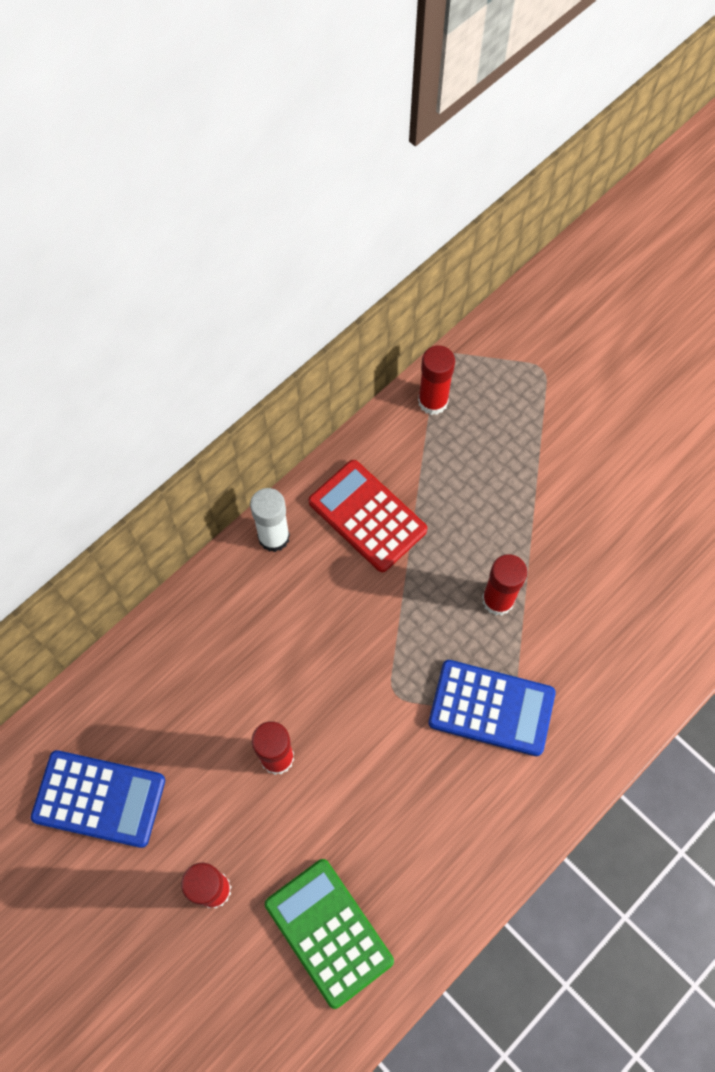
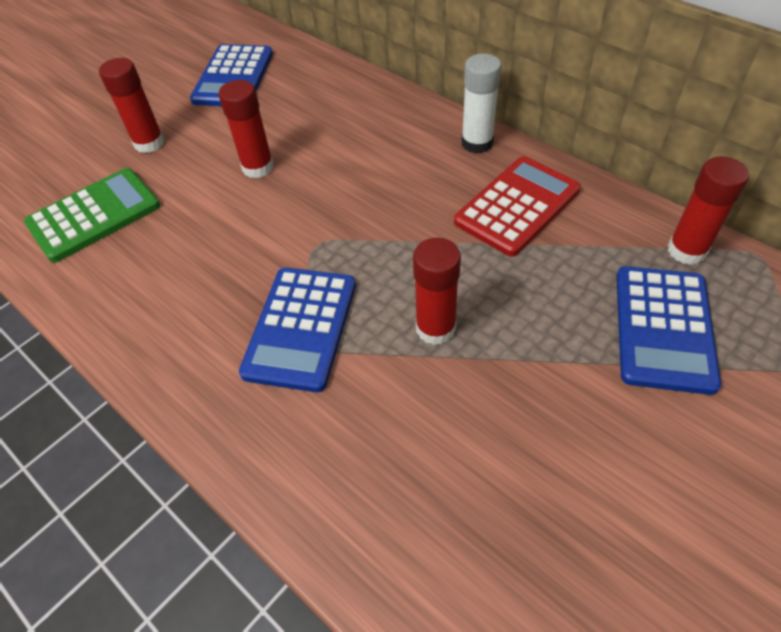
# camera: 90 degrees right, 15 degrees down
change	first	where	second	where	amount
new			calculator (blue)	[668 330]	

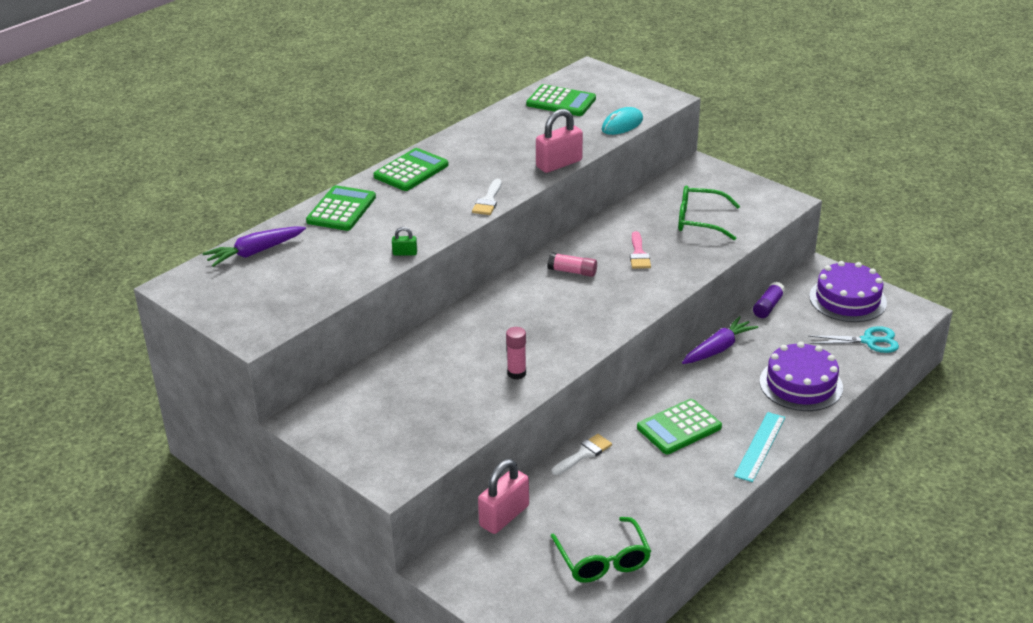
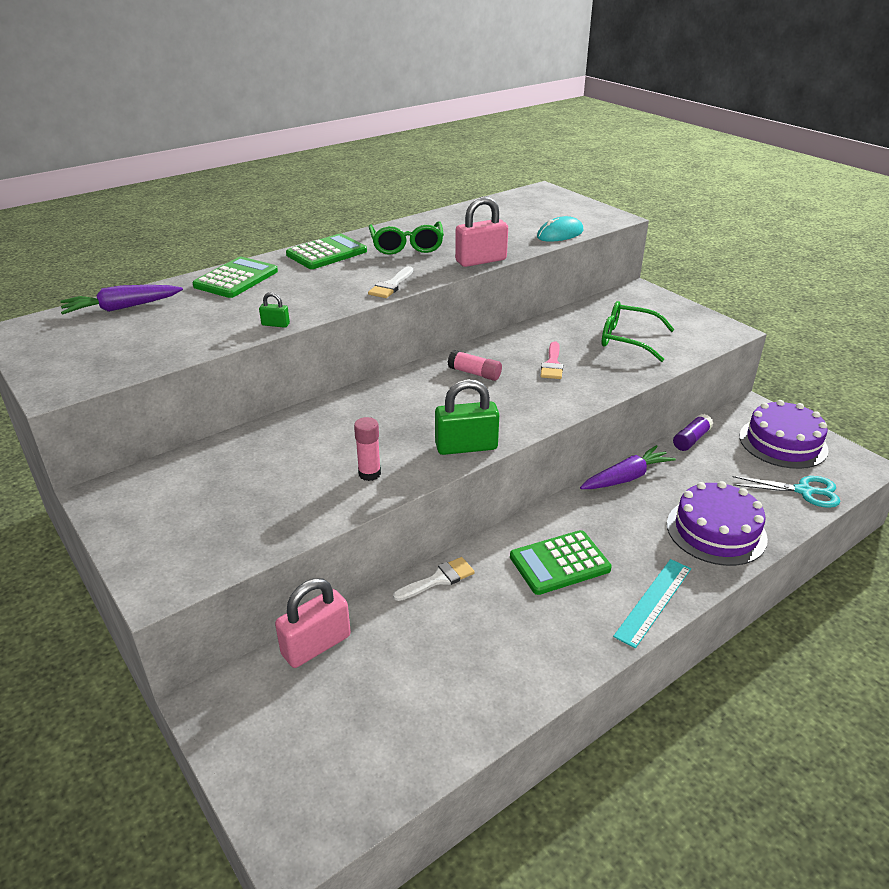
# camera: 10 degrees right, 0 degrees up
change	first	where	second	where	amount
shifted	glasses (green)	[601 550]		[406 238]	
new			padlock (green)	[467 417]	
gone	calculator (green)	[561 100]			

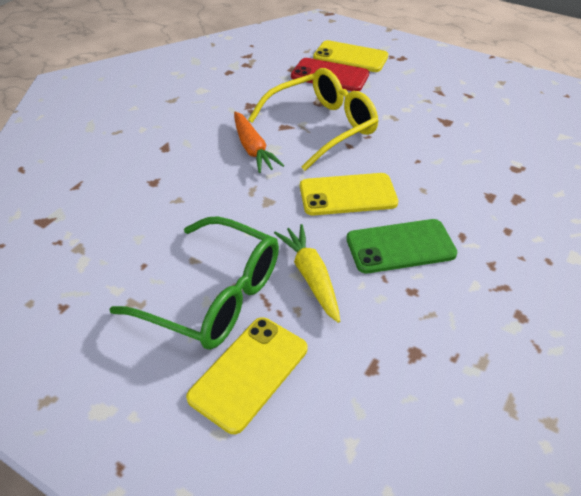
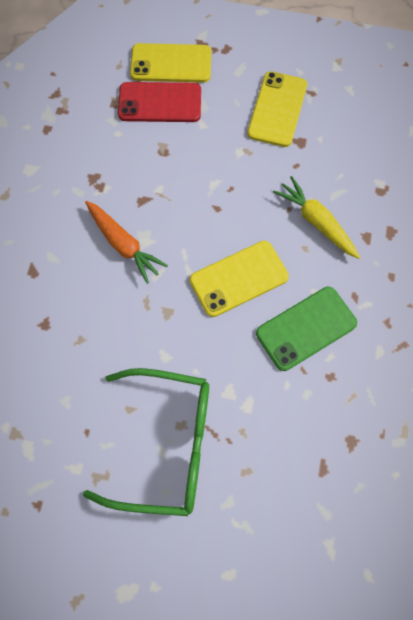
# camera: 20 degrees left, 25 degrees up
change	first	where	second	where	amount
shifted	phone (yellow)	[246 375]		[277 109]	
shifted	carrot (yellow)	[307 273]		[316 217]	
gone	glasses (yellow)	[313 119]			

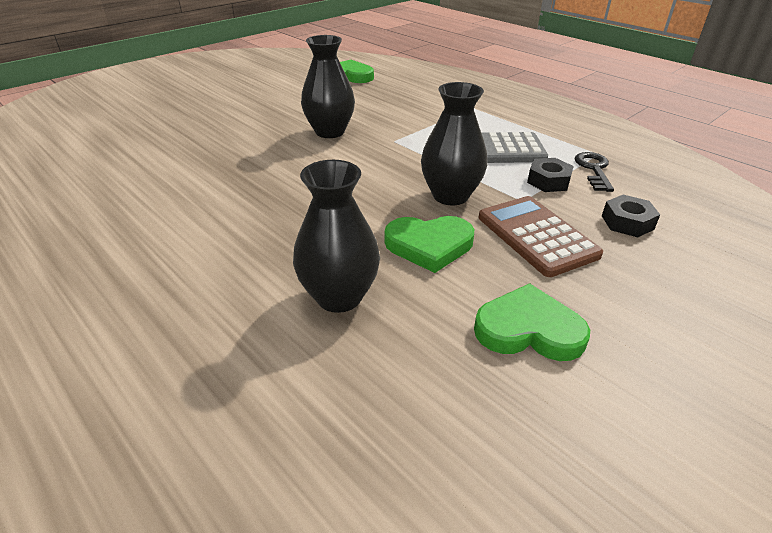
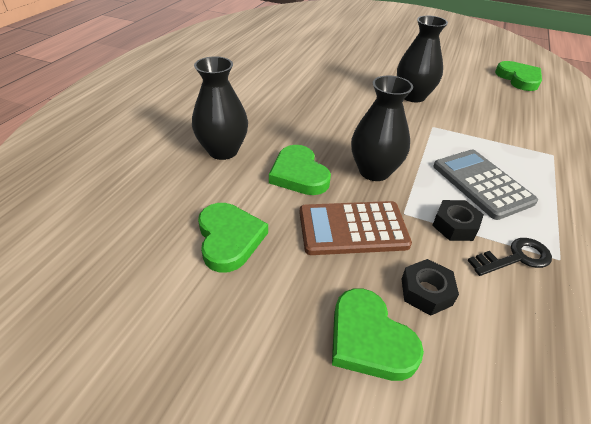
# camera: 65 degrees right, 5 degrees up
change	first	where	second	where	amount
rotated	calculator (brown)	[541 236]		[355 228]	135 degrees counterclockwise
new			heart (green)	[378 334]	

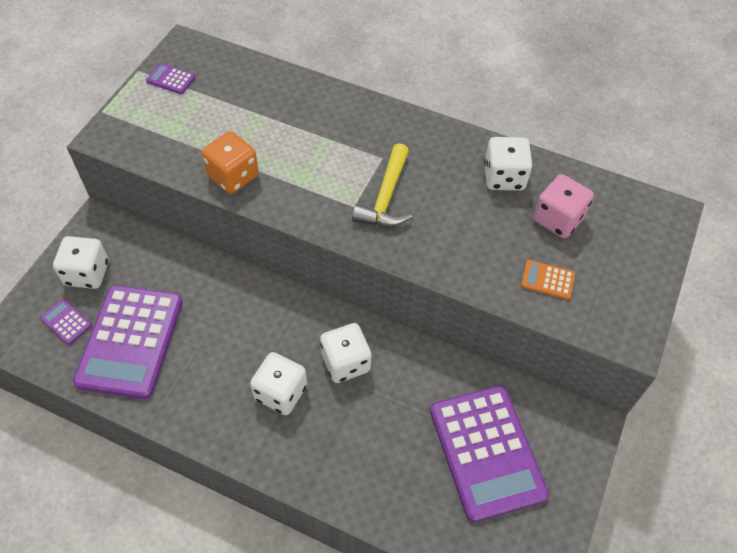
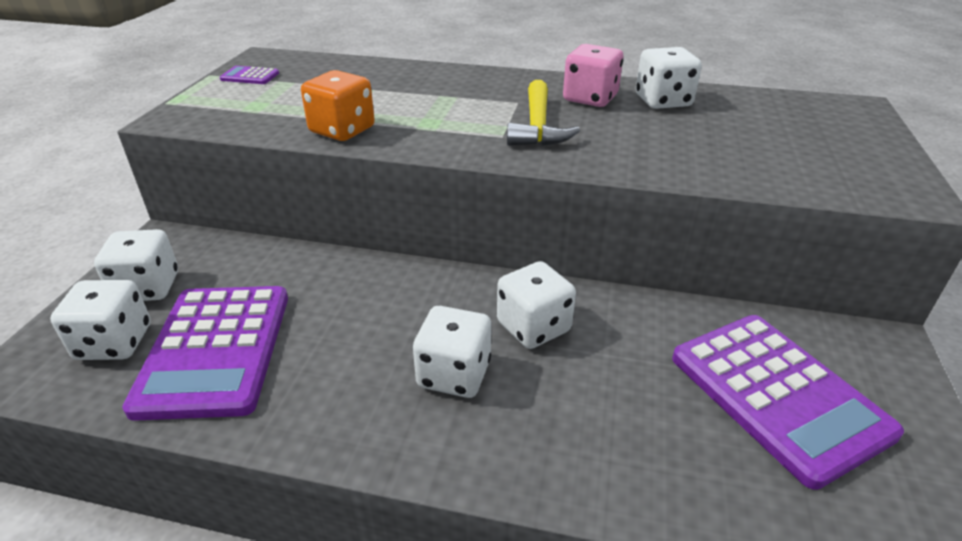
# camera: 10 degrees left, 20 degrees down
change	first	where	second	where	amount
swapped	calculator (purple)	[66 322]	dice (white)	[100 320]	
shifted	dice (pink)	[563 206]		[593 75]	
gone	calculator (orange)	[548 280]			

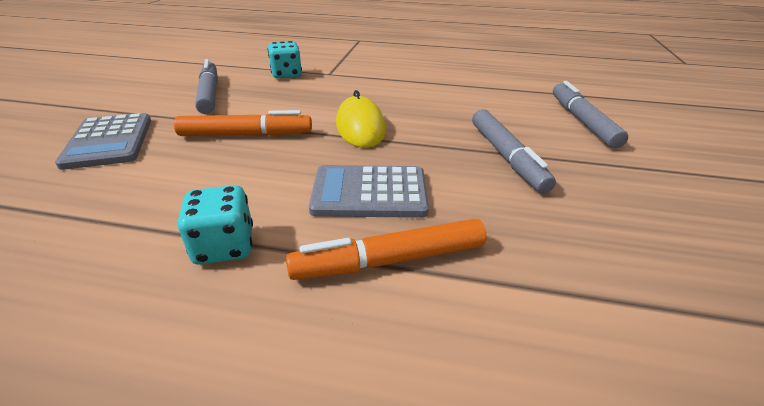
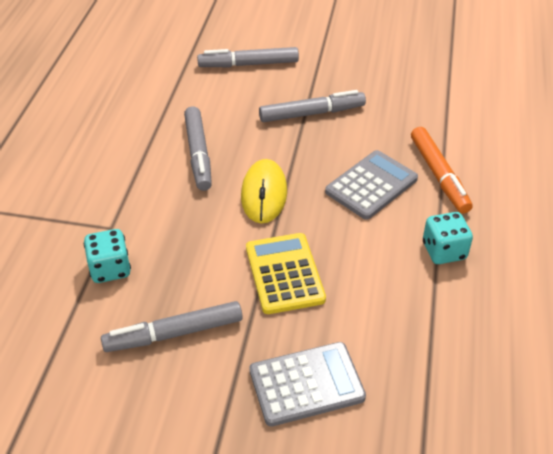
# camera: 90 degrees left, 10 degrees up
change	first	where	second	where	amount
new			marker (grey)	[198 148]	
rotated	mouse (yellow)	[361 119]		[264 191]	75 degrees counterclockwise
swapped	marker (orange)	[243 123]	calculator (yellow)	[286 273]	
rotated	calculator (grey)	[369 191]		[371 185]	135 degrees counterclockwise

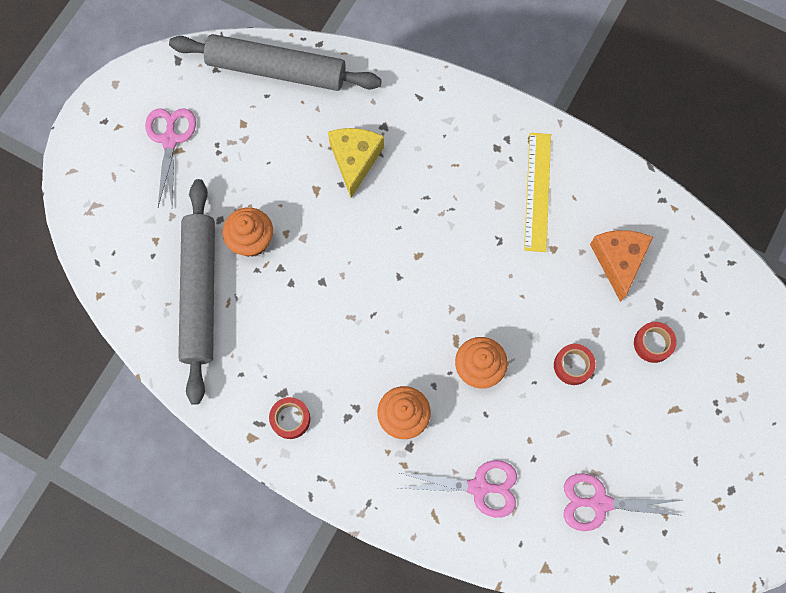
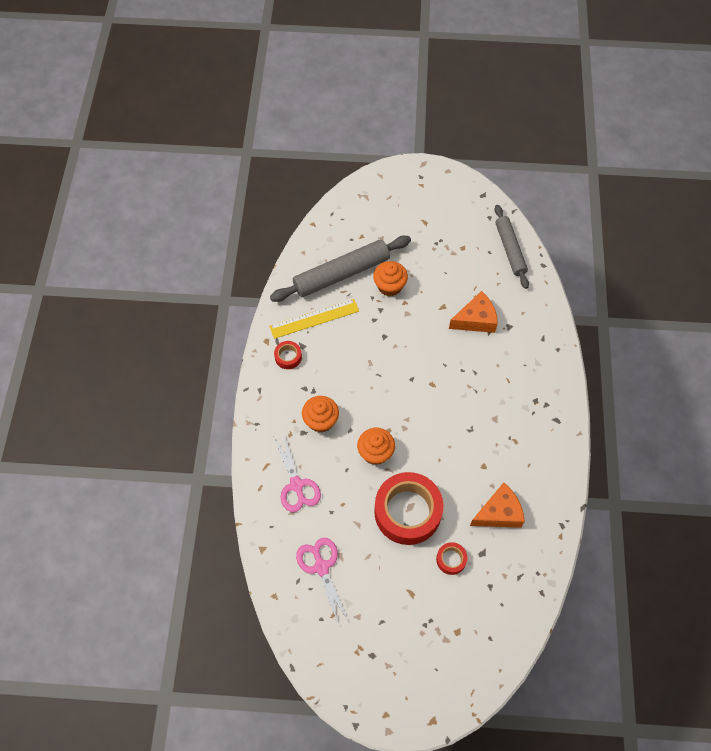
# camera: 65 degrees right, 10 degrees down
change	first	where	second	where	amount
shifted	ruler (yellow)	[537 192]		[314 319]	
scaled	tape (red)	[575 364]		[408 508]	x2.29
repainted	cheese (yellow)	[356 163]	cheese (orange)	[473 312]	
scaled	rolling pin (grey)	[275 62]		[512 247]	x0.66
gone	scissors (pink)	[170 157]			

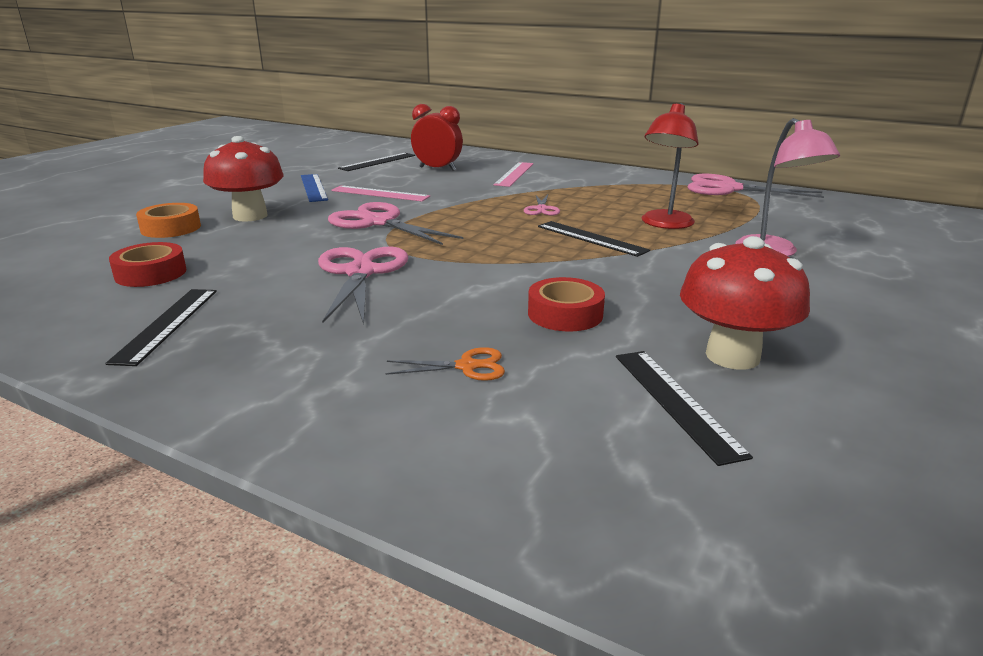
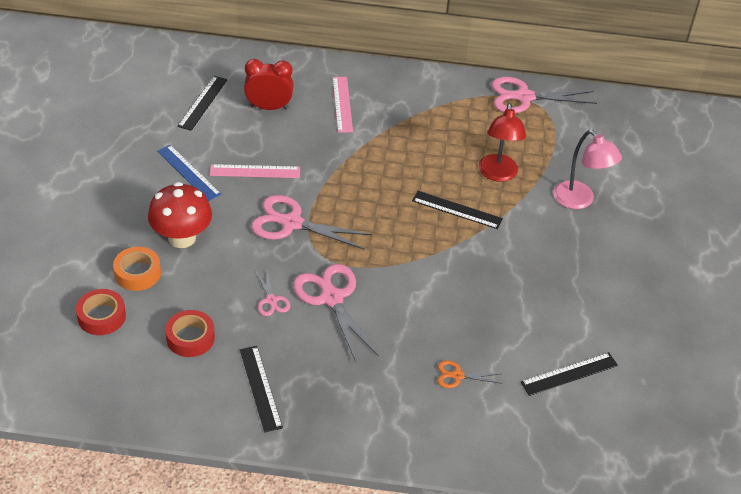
# camera: 25 degrees left, 20 degrees up
change	first	where	second	where	amount
shifted	tape (red)	[566 304]		[101 312]	
shifted	scissors (pink)	[542 205]		[272 293]	
rotated	scissors (orange)	[445 364]		[470 374]	150 degrees counterclockwise
rotated	ruler (black)	[684 408]		[569 374]	75 degrees counterclockwise
gone	mushroom (red)	[745 303]			

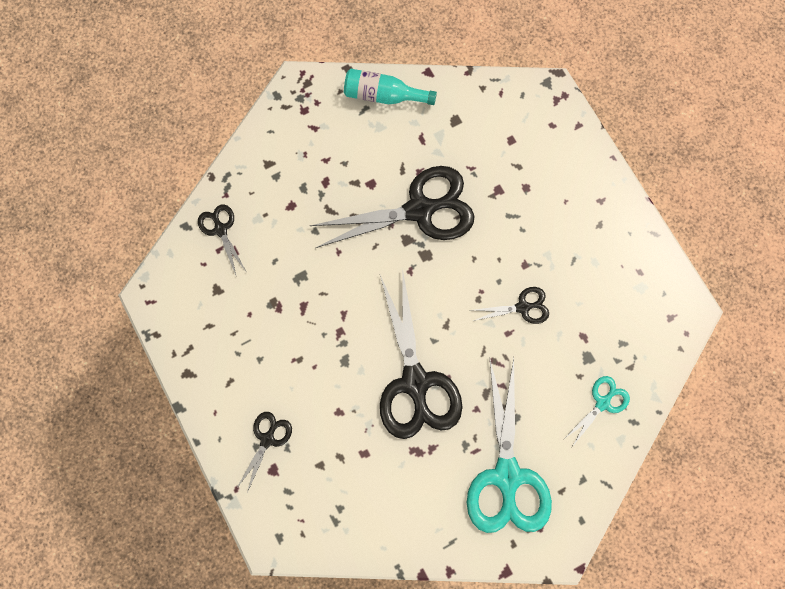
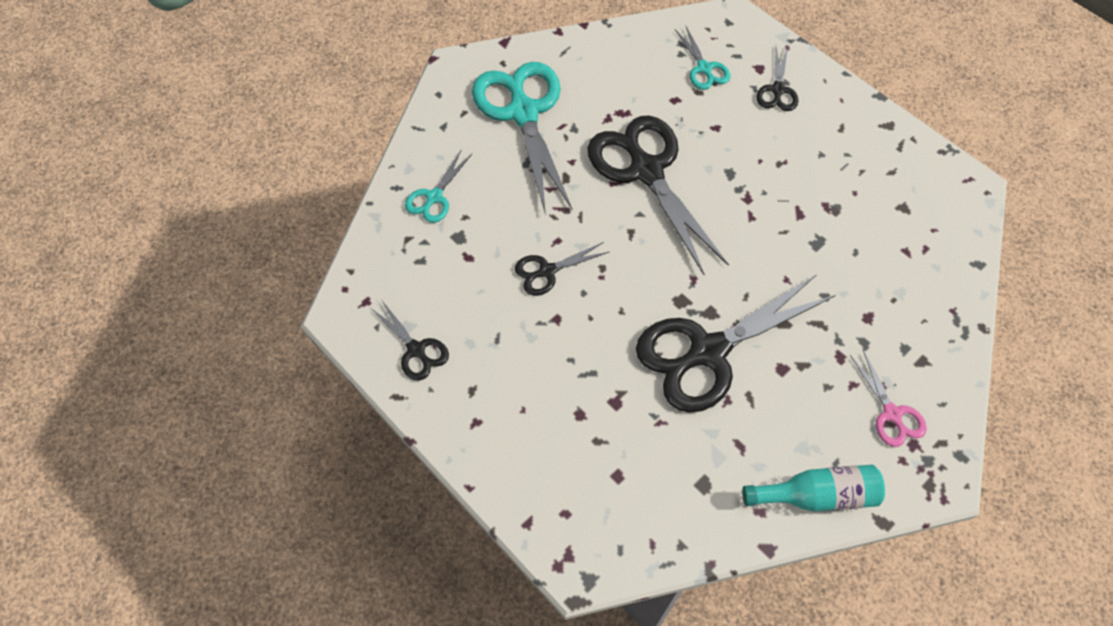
# camera: 165 degrees right, 15 degrees down
change	first	where	second	where	amount
shifted	scissors (black)	[222 239]		[410 341]	
new			scissors (turquoise)	[703 57]	
new			scissors (pink)	[888 398]	

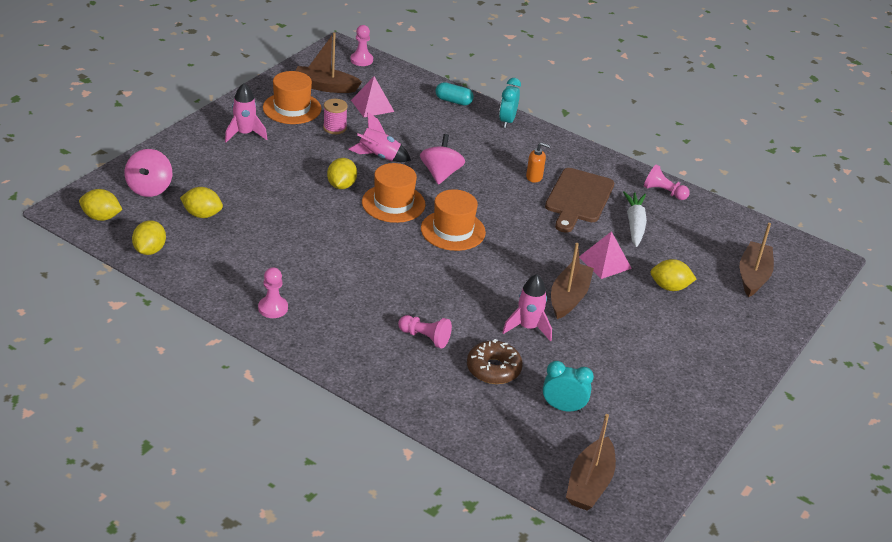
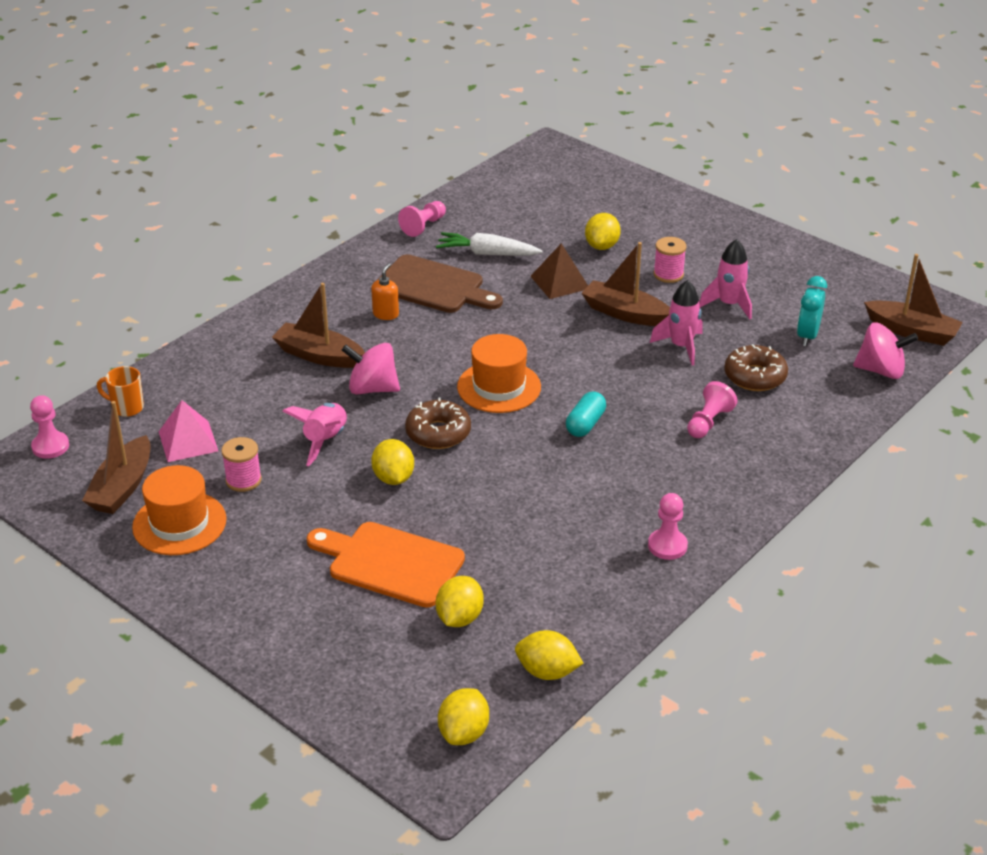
# camera: 80 degrees left, 0 degrees up
change	first	where	second	where	amount
new			mug (orange)	[120 391]	
shifted	boat (brown)	[757 260]		[318 325]	
new			cutting board (orange)	[386 565]	
rotated	lemon (yellow)	[342 173]		[392 462]	60 degrees clockwise
swapped	hat (orange)	[393 193]	donut (brown)	[438 423]	
repainted	pyramid (pink)	[605 255]	pyramid (brown)	[559 271]	
shifted	capsule (turquoise)	[454 93]		[586 414]	
new			spool (pink)	[670 260]	
shifted	rocket (pink)	[246 112]		[725 279]	
shifted	spinning top (pink)	[148 173]		[885 350]	
gone	clock (turquoise)	[510 103]			

